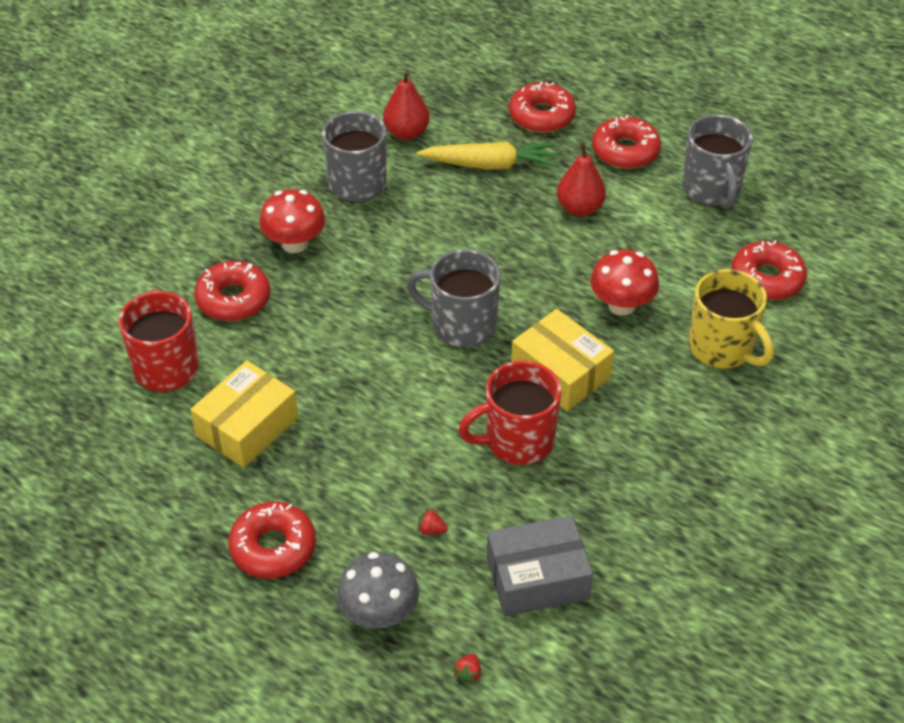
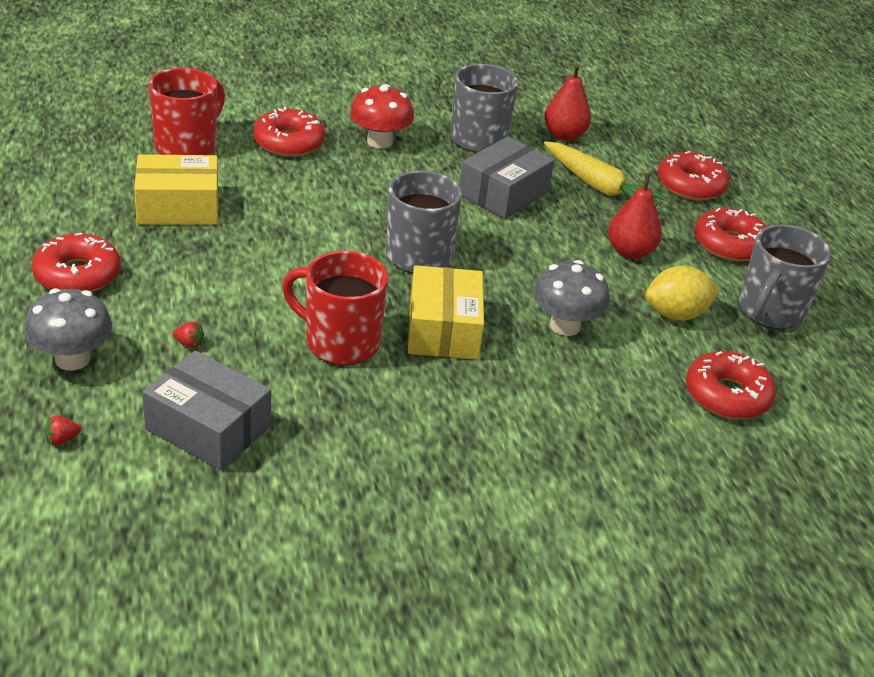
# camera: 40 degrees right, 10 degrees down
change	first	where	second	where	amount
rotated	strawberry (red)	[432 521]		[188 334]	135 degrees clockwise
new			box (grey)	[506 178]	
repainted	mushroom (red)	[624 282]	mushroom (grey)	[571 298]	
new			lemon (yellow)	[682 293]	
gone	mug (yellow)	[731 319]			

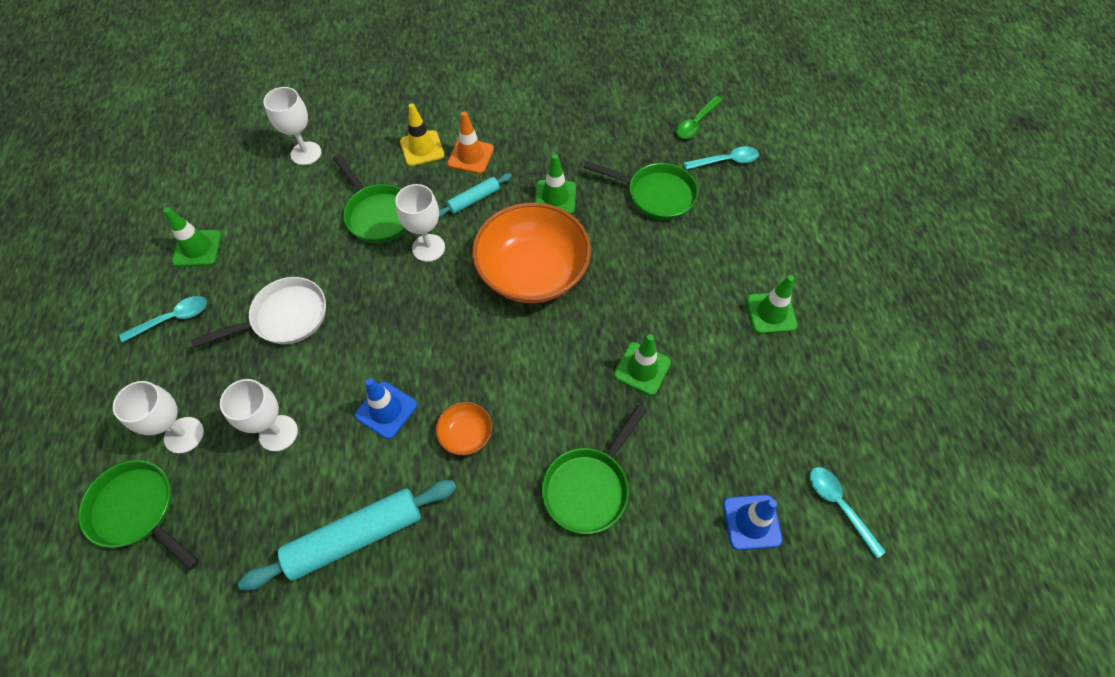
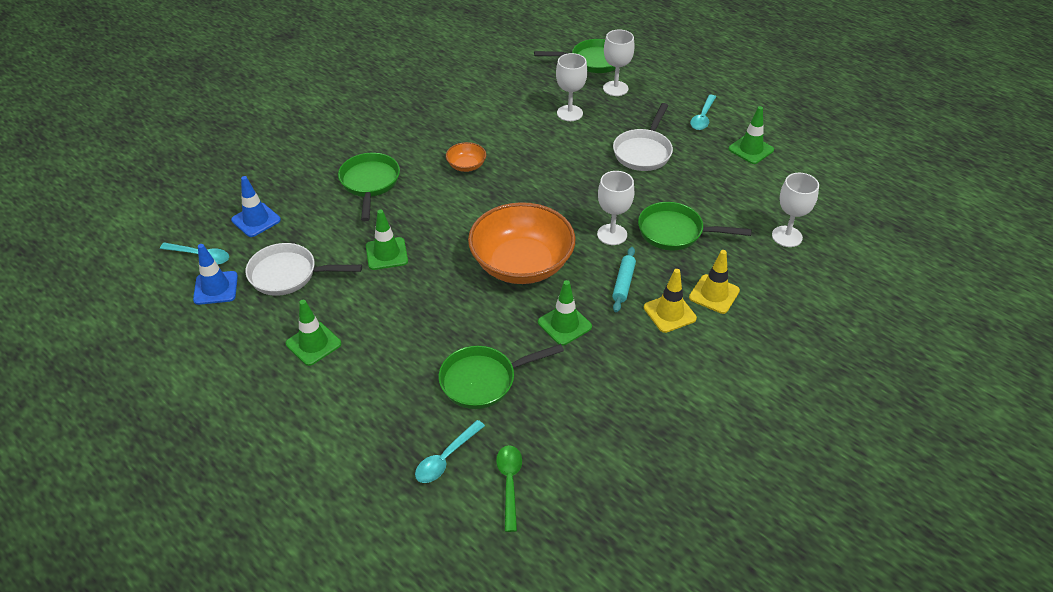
# camera: 140 degrees right, 15 degrees down
change	first	where	second	where	amount
shifted	traffic cone (blue)	[386 408]		[215 274]	
new			pan (white)	[303 269]	
repainted	traffic cone (orange)	[470 142]	traffic cone (yellow)	[670 301]	
gone	rolling pin (turquoise)	[347 535]			

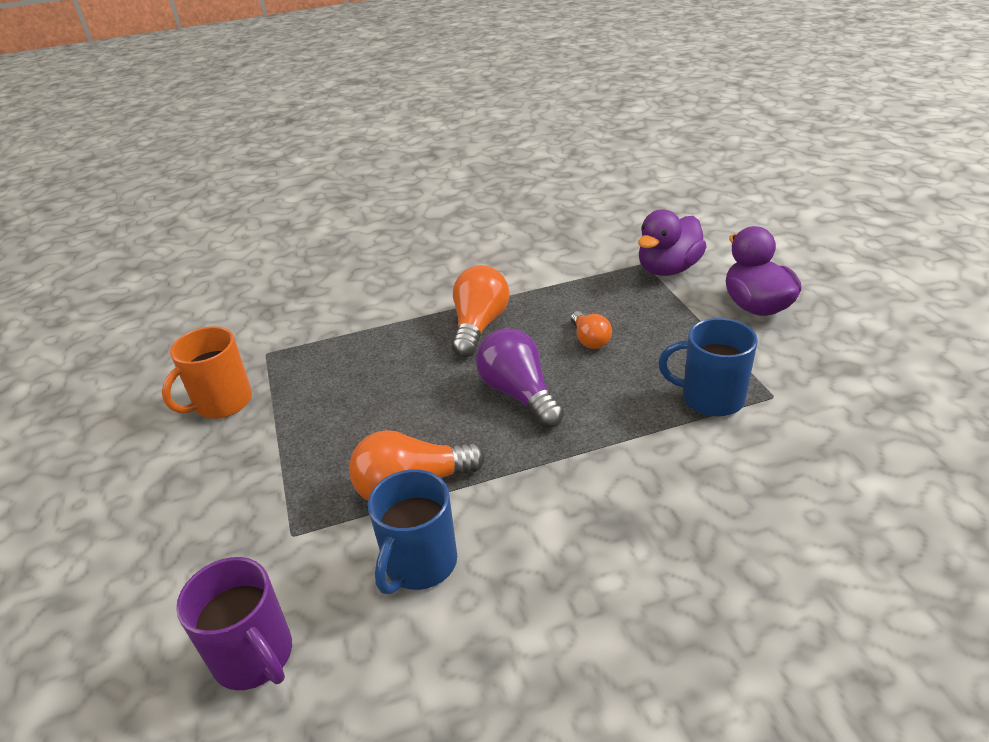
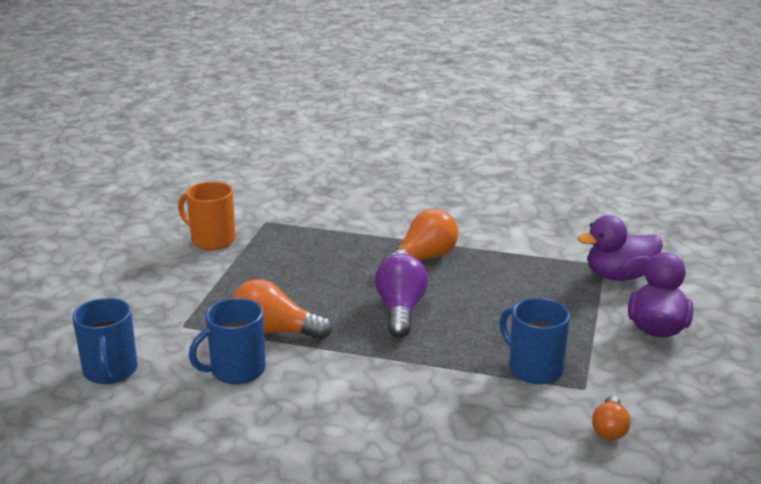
# camera: 30 degrees right, 10 degrees down
change	first	where	second	where	amount
repainted	mug (purple)	[234 623]	mug (blue)	[105 341]	
rotated	mug (orange)	[207 372]		[207 215]	45 degrees clockwise
shifted	light bulb (orange)	[591 330]		[611 418]	

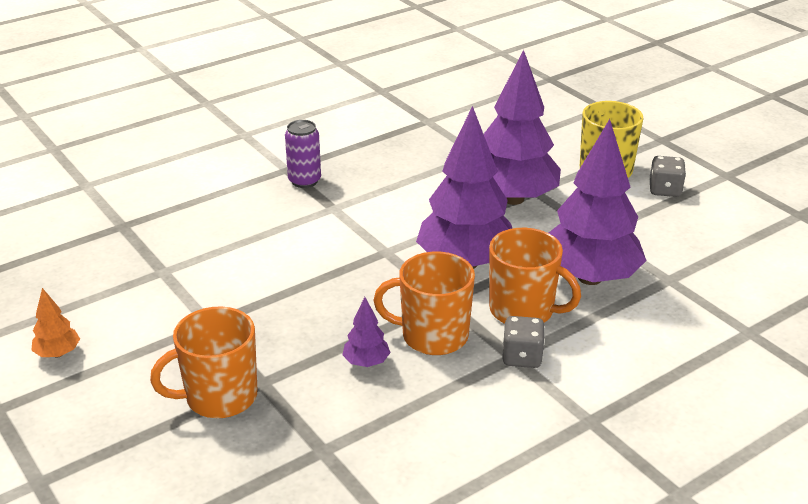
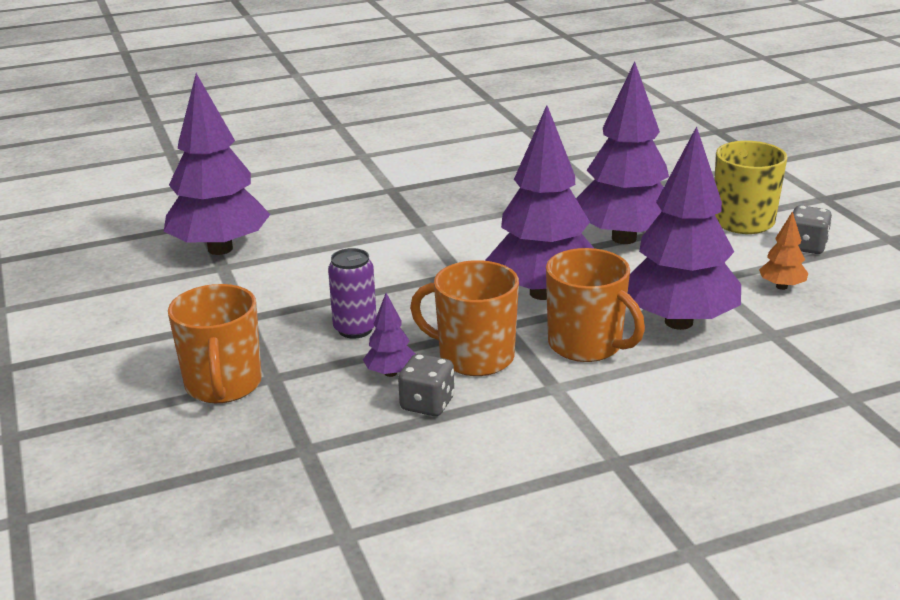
# camera: 15 degrees right, 5 degrees down
change	first	where	second	where	amount
new			tree (purple)	[217 164]	
rotated	mug (orange)	[203 362]		[215 343]	90 degrees counterclockwise
shifted	can (purple)	[303 154]		[352 293]	
shifted	dice (grey)	[523 342]		[426 385]	
shifted	tree (orange)	[55 323]		[783 250]	

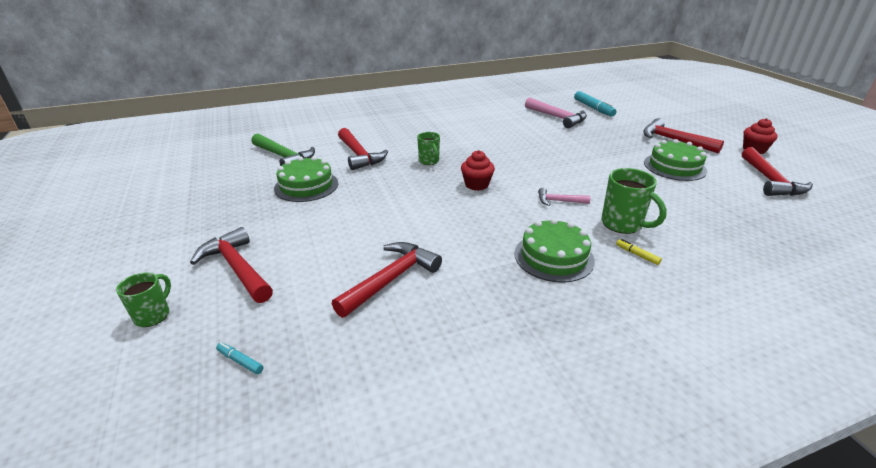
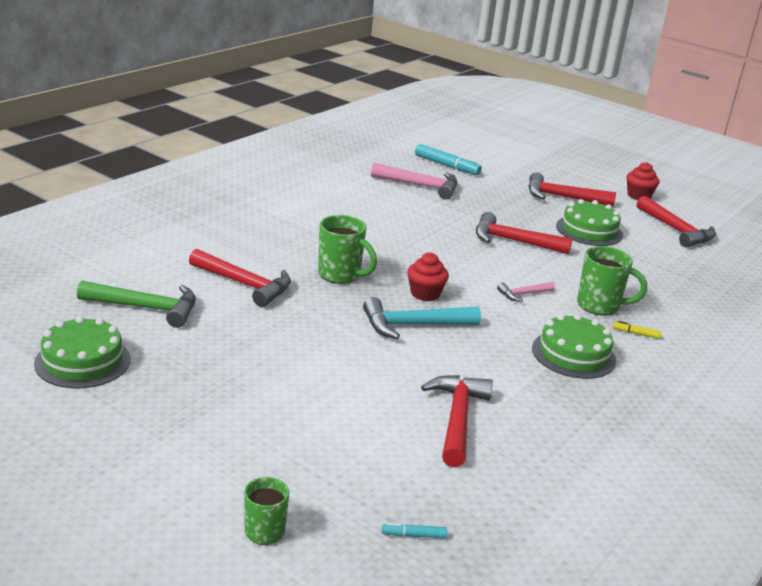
# camera: 35 degrees left, 5 degrees down
change	first	where	second	where	amount
shifted	cake (green)	[306 179]		[82 352]	
scaled	mug (green)	[428 148]		[347 249]	x1.55
new			hammer (turquoise)	[422 318]	
shifted	hammer (red)	[231 265]		[524 233]	

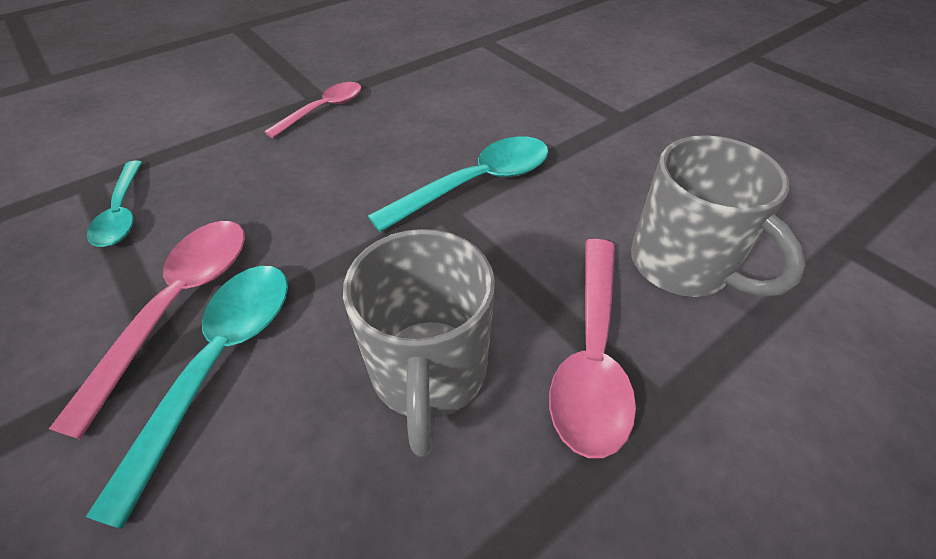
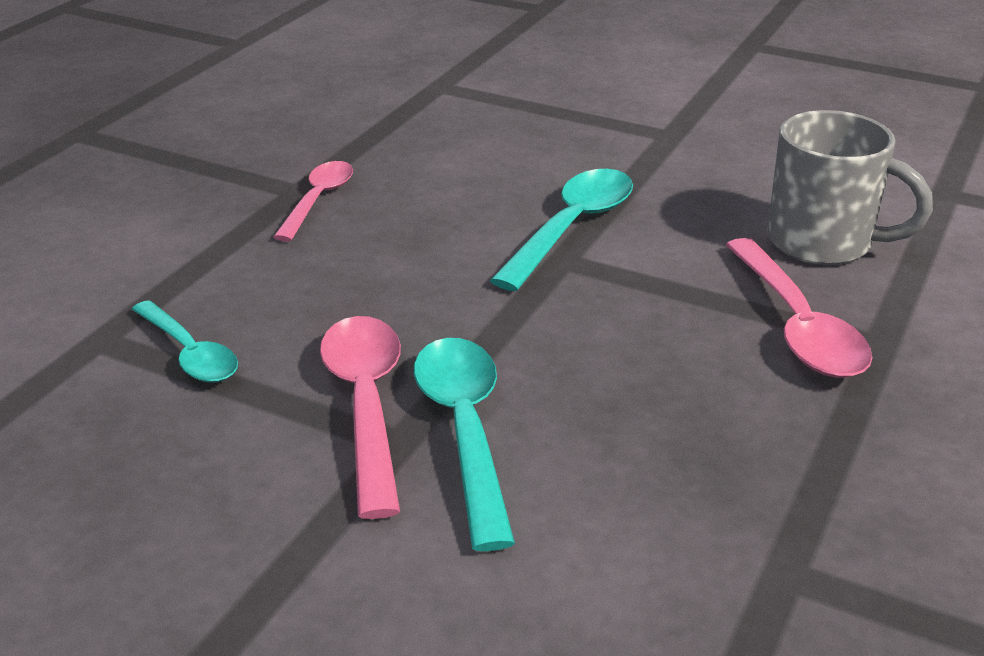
# camera: 25 degrees left, 15 degrees down
change	first	where	second	where	amount
gone	mug (grey)	[419 343]			

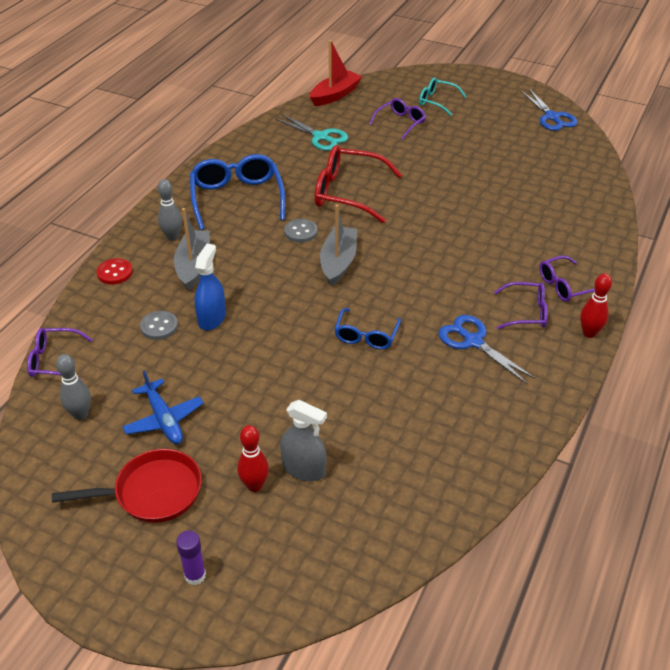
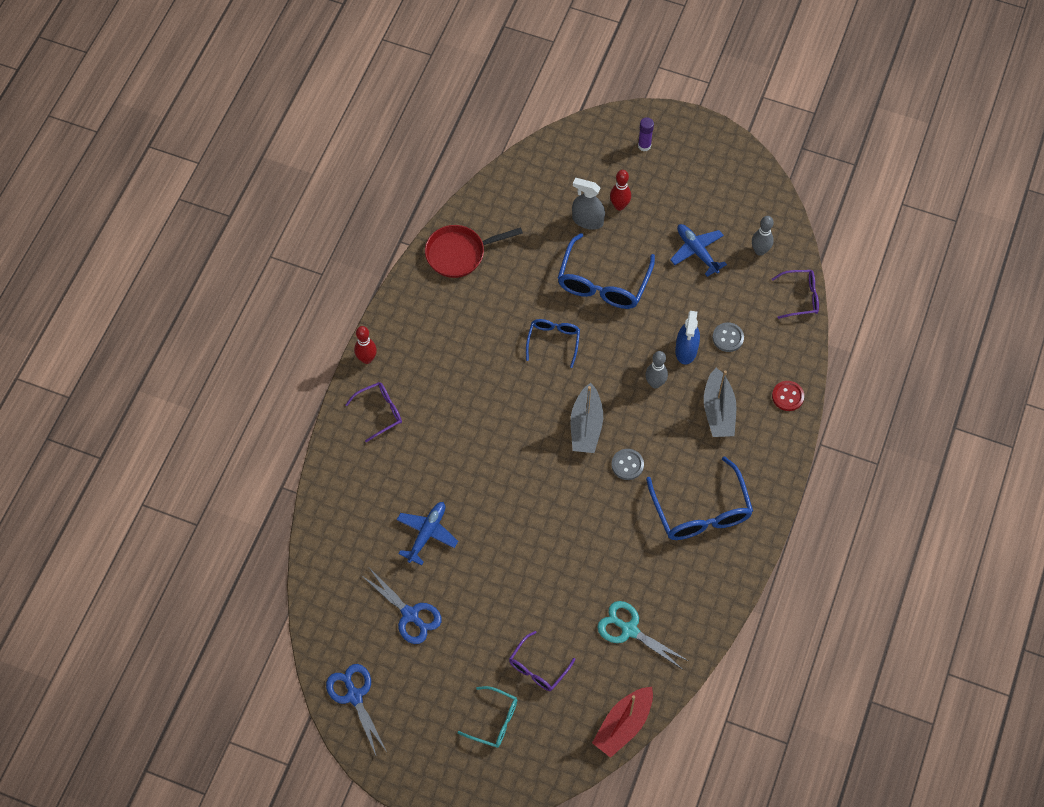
# camera: 175 degrees right, 20 degrees up
change	first	where	second	where	amount
shifted	scissors (blue)	[487 349]		[401 606]	
new			plane (blue)	[427 534]	
shifted	pan (red)	[127 486]		[474 251]	
new			glasses (blue)	[606 271]	
shifted	bowling pin (grey)	[170 210]		[656 369]	
gone	glasses (red)	[358 184]			
gone	glasses (purple)	[521 305]			

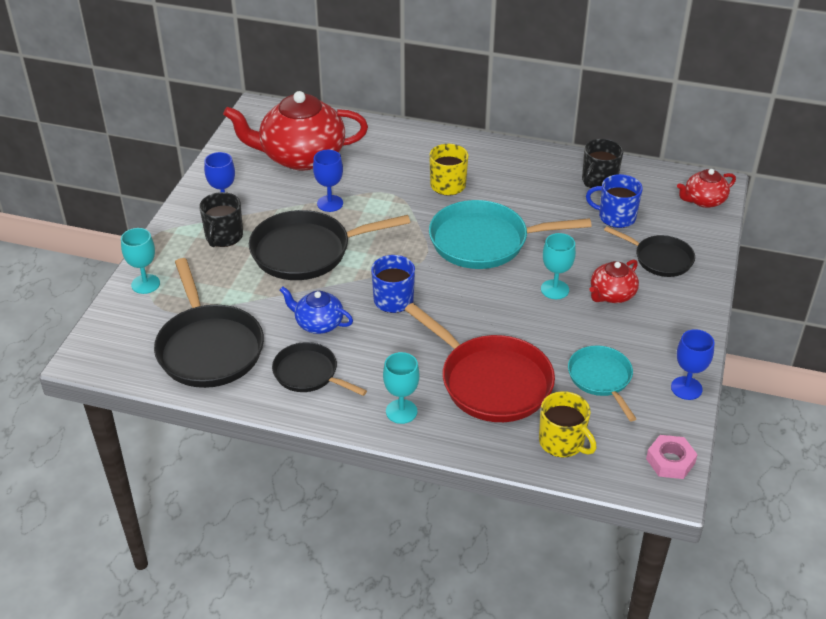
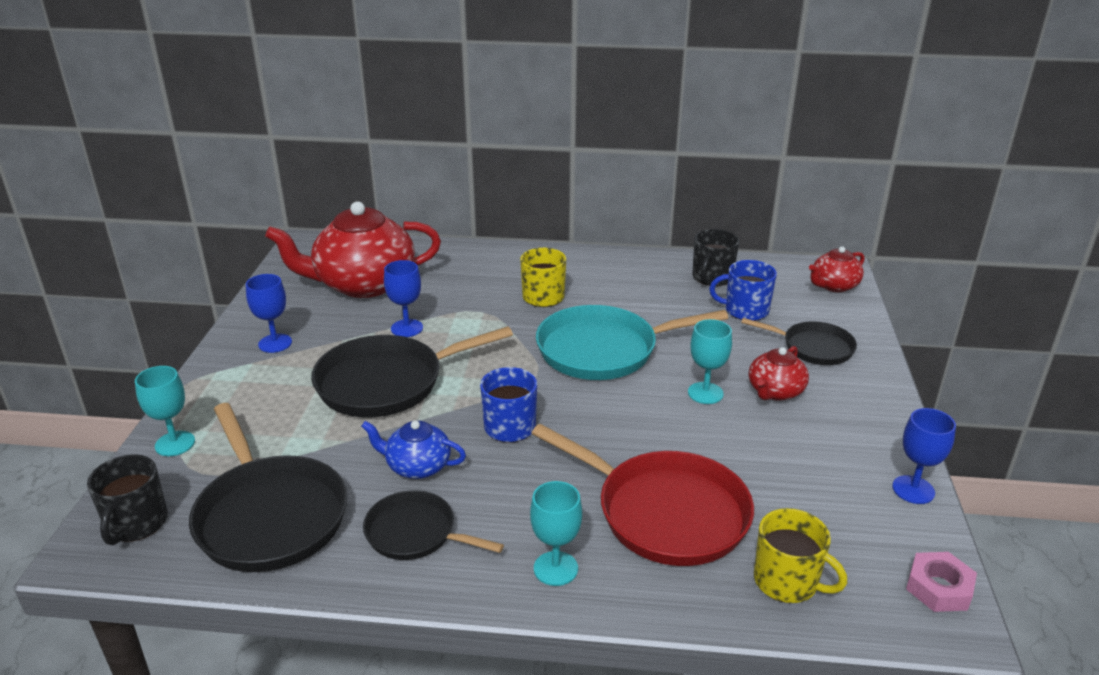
# camera: 10 degrees left, 10 degrees down
change	first	where	second	where	amount
shifted	mug (black)	[221 219]		[127 499]	
gone	pan (turquoise)	[602 383]			

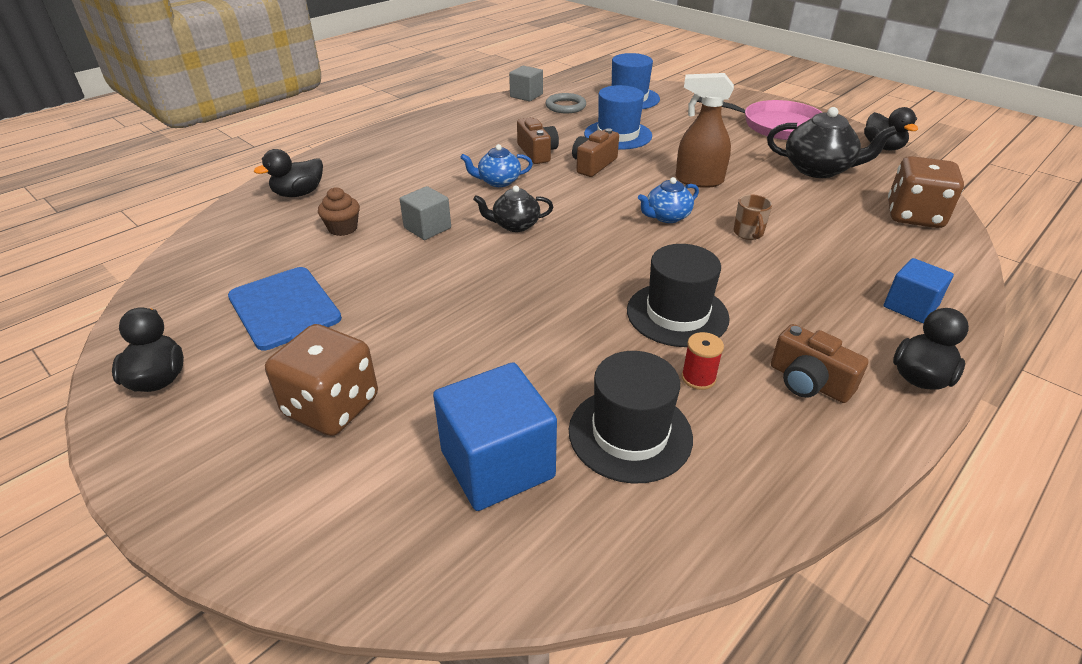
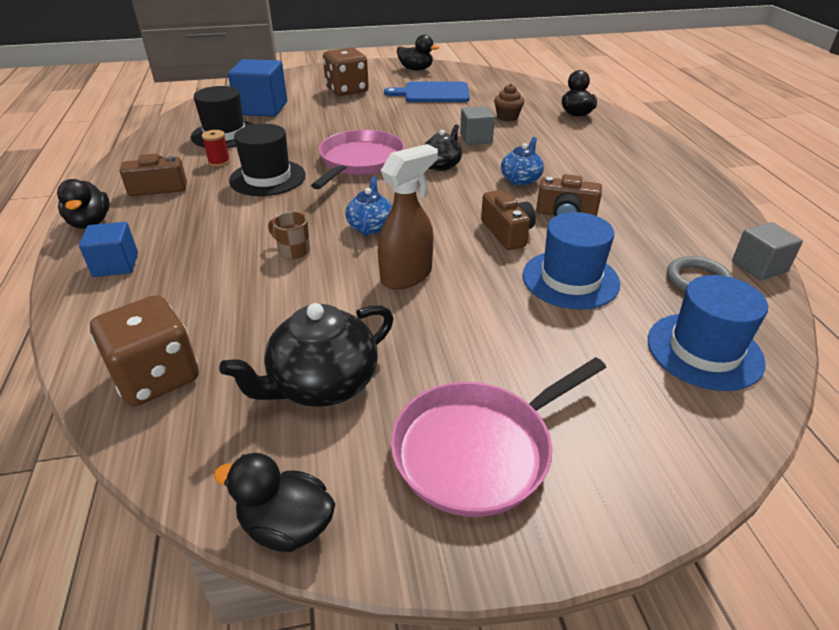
# camera: 125 degrees right, 0 degrees up
change	first	where	second	where	amount
new			pan (pink)	[358 159]	

